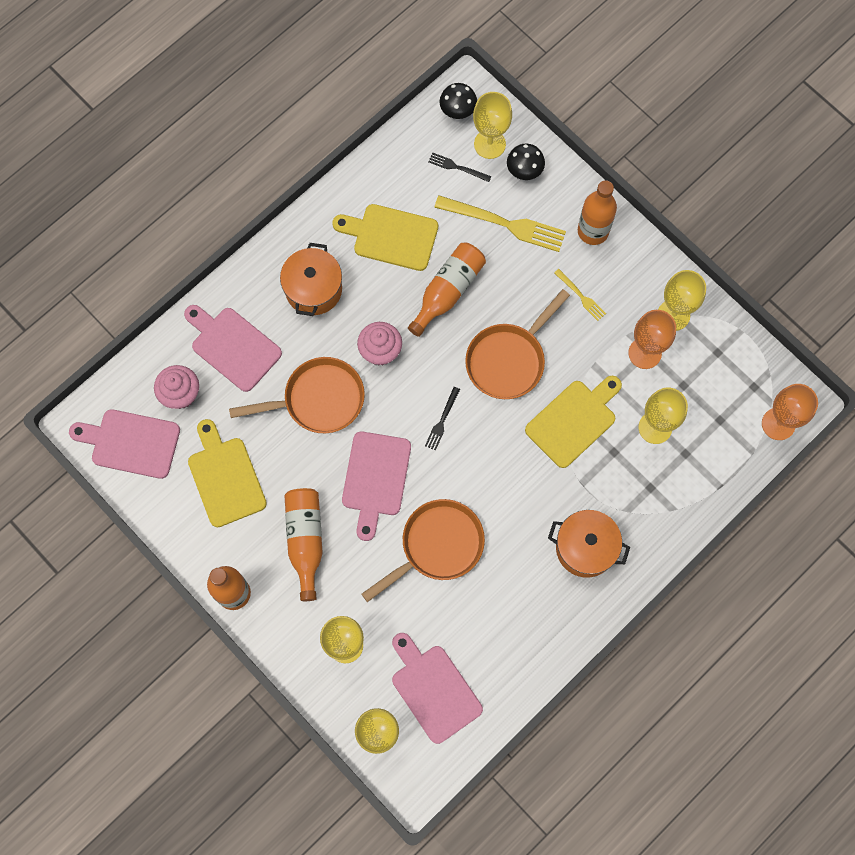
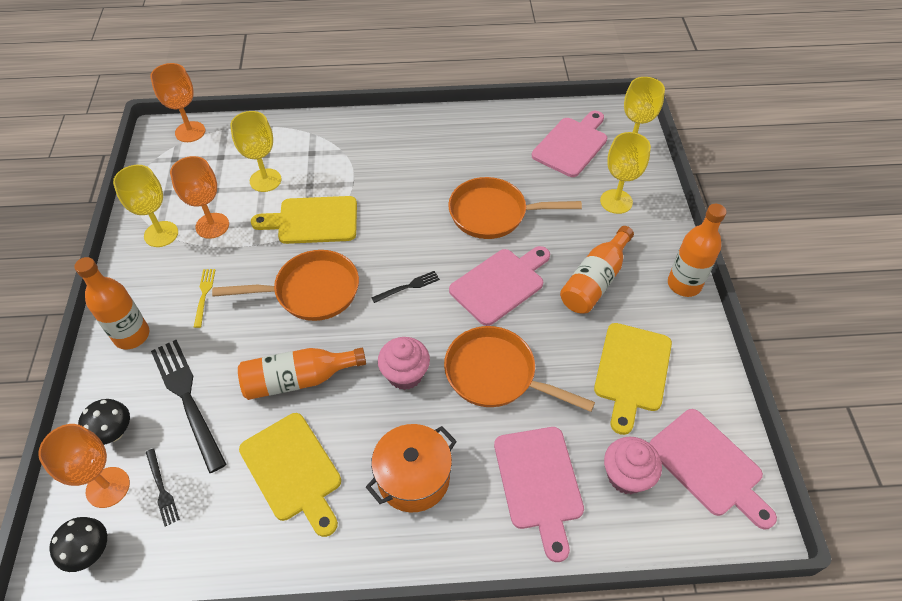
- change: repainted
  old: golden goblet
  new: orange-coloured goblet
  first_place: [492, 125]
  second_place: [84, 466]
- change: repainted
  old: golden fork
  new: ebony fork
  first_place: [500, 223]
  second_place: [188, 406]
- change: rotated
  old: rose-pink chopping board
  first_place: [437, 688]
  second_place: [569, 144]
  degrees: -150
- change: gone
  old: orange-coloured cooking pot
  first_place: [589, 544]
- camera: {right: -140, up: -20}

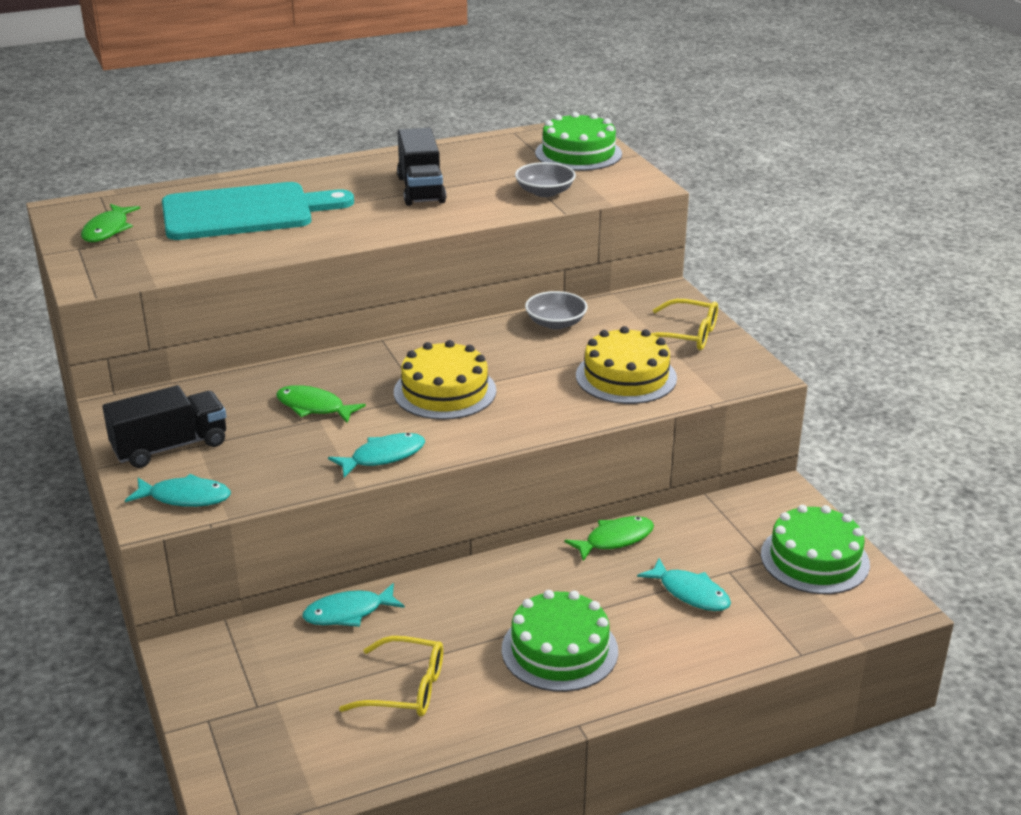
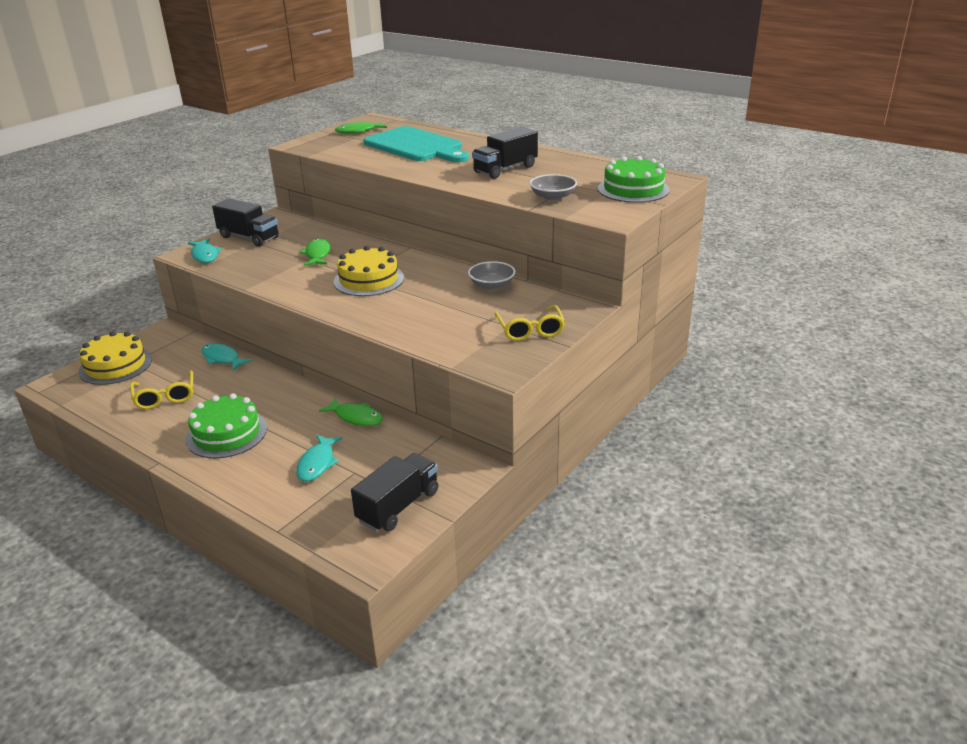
- change: shifted
  old: golden gateau
  first_place: [626, 365]
  second_place: [115, 358]
- change: swapped
  old: leaf-green gateau
  new: ebony lorry
  first_place: [815, 549]
  second_place: [394, 492]
- change: gone
  old: aqua fish figure
  first_place: [376, 455]
- camera: {right: 60, up: 0}

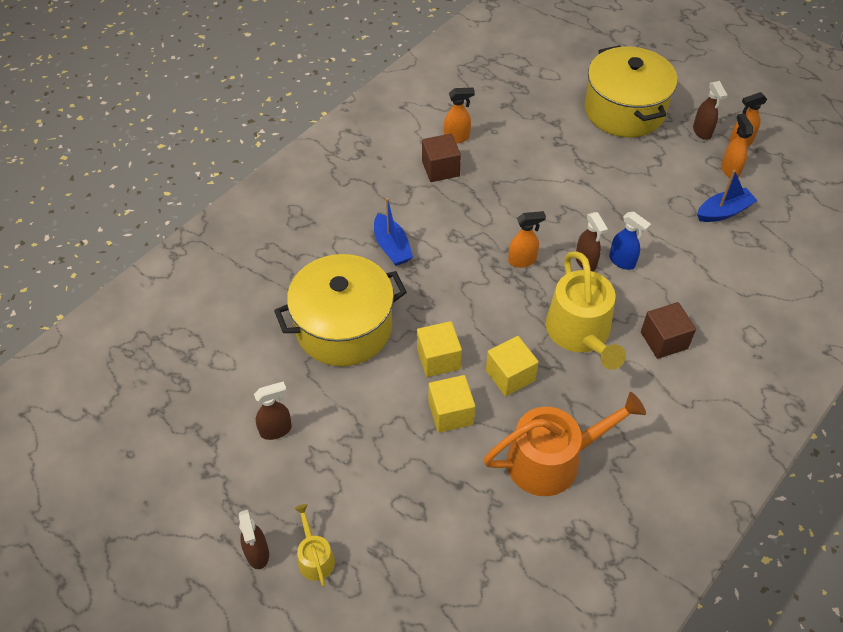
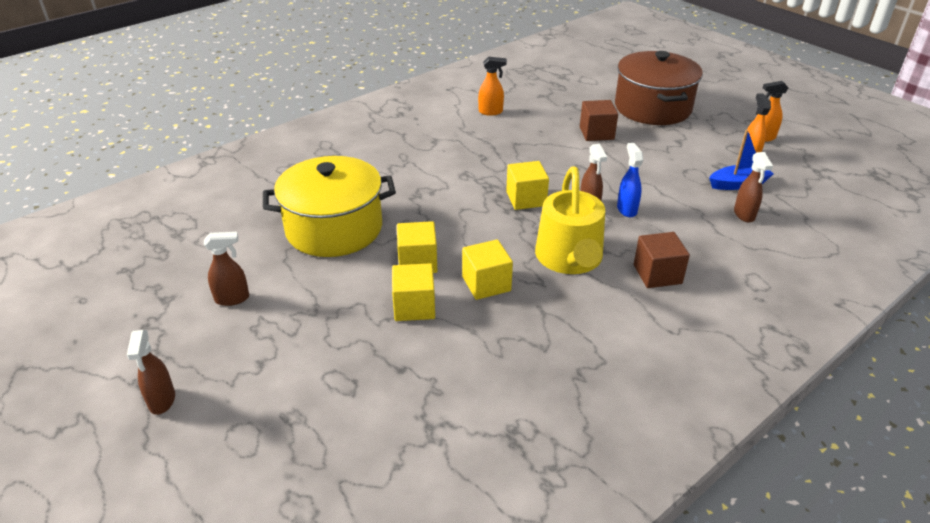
- change: swapped
  old: orange-coloured sprayer
  new: golden block
  first_place: [527, 239]
  second_place: [527, 185]
- change: shifted
  old: russet block
  first_place: [441, 158]
  second_place: [599, 120]
- change: repainted
  old: golden cooking pot
  new: russet cooking pot
  first_place: [631, 91]
  second_place: [659, 88]
- change: rotated
  old: blue sprayer
  first_place: [630, 240]
  second_place: [630, 180]
  degrees: -150
- change: shifted
  old: russet sprayer
  first_place: [710, 110]
  second_place: [753, 187]
- change: gone
  old: golden watering pot
  first_place: [314, 545]
- change: gone
  old: blue toy boat
  first_place: [393, 232]
- change: gone
  old: orange-coloured watering pot
  first_place: [564, 444]
- camera: {right: 10, up: -15}

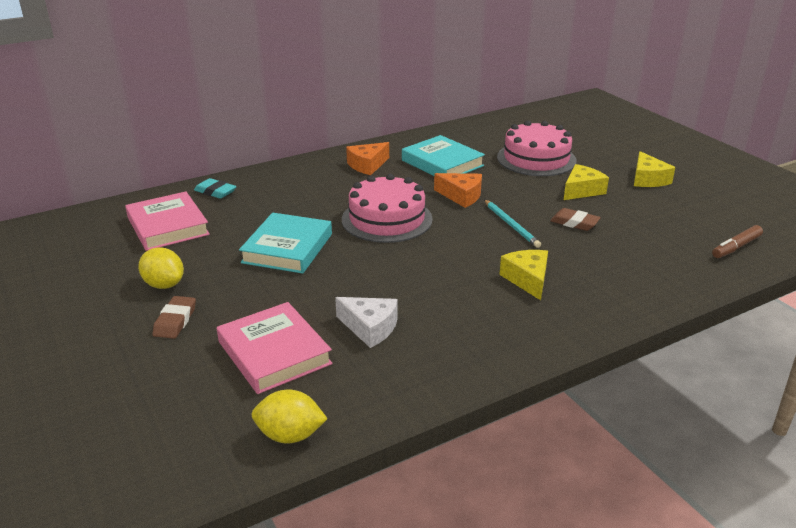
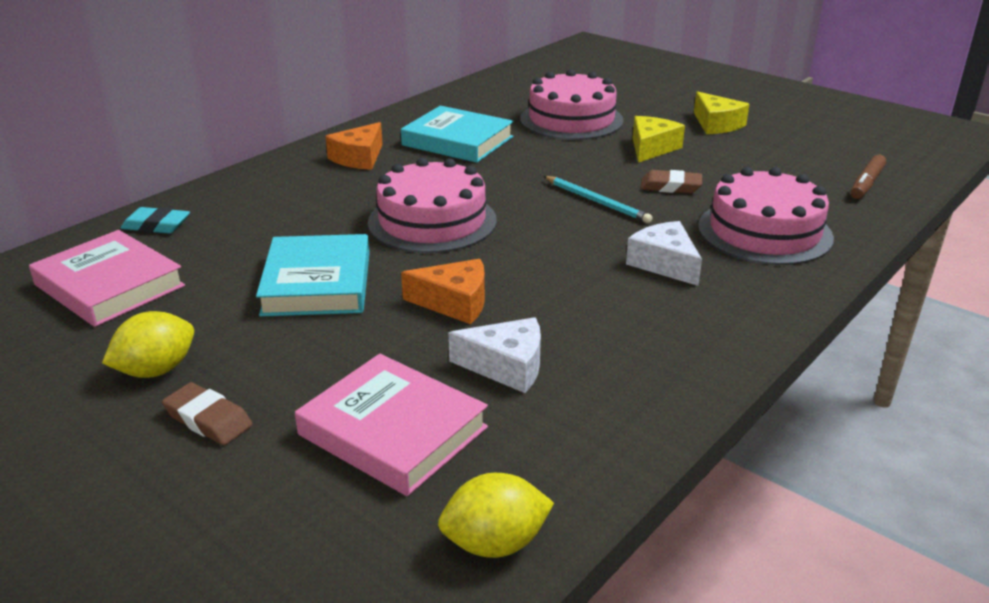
- change: rotated
  old: golden lemon
  first_place: [161, 268]
  second_place: [148, 344]
  degrees: -60
- change: rotated
  old: russet eraser
  first_place: [174, 317]
  second_place: [207, 413]
  degrees: -45
- change: shifted
  old: orange-coloured cheese
  first_place: [458, 190]
  second_place: [443, 291]
- change: repainted
  old: golden cheese
  new: white cheese
  first_place: [523, 275]
  second_place: [664, 253]
- change: new
  new: rose-pink gateau
  second_place: [766, 216]
- camera: {right: -20, up: 0}

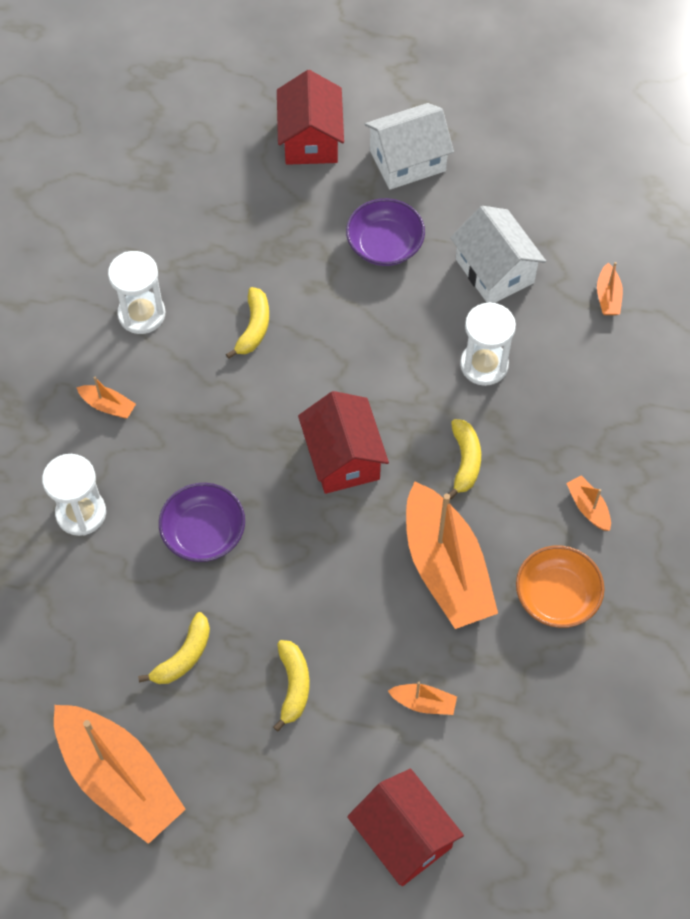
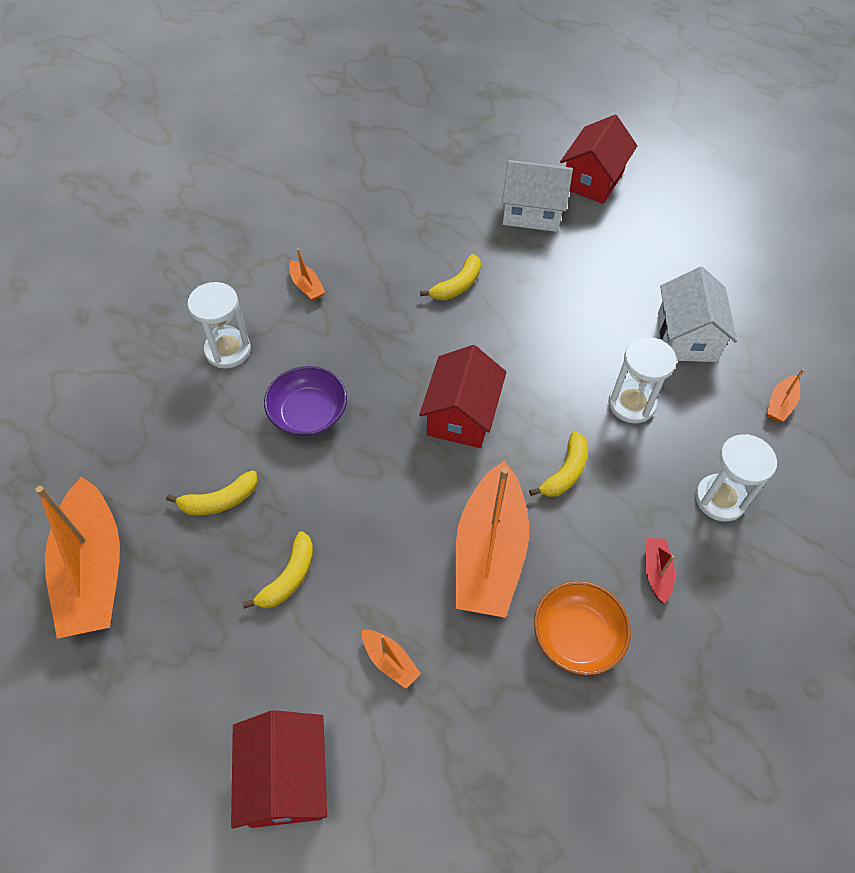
- change: shifted
  old: white toy house
  first_place: [409, 146]
  second_place: [537, 196]
- change: repainted
  old: orange-coloured toy boat
  new: red toy boat
  first_place: [588, 503]
  second_place: [660, 571]
- change: shifted
  old: white sandglass
  first_place: [136, 292]
  second_place: [736, 478]
- change: gone
  old: purple bowl
  first_place: [385, 232]
- camera: {right: 30, up: -5}

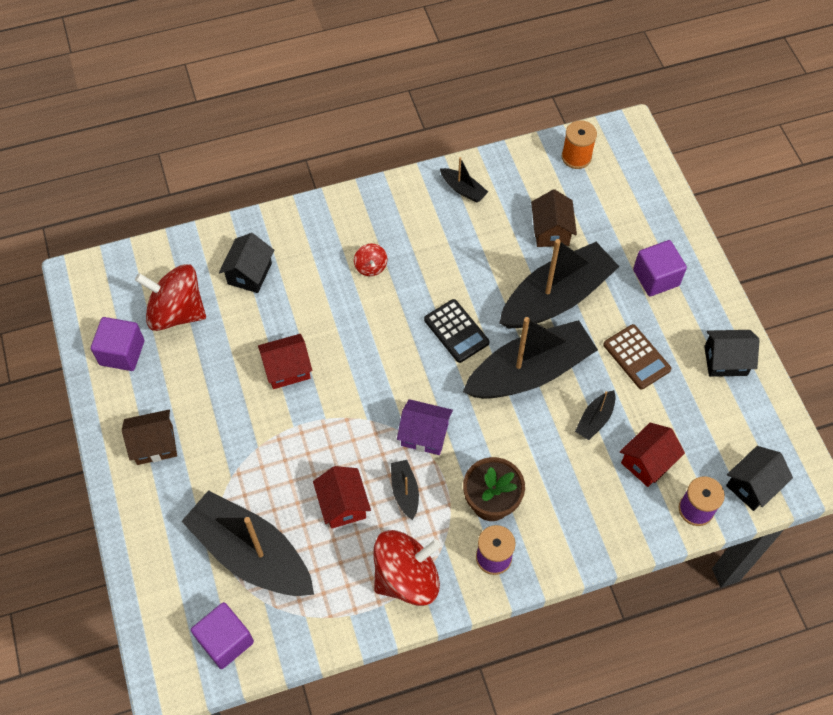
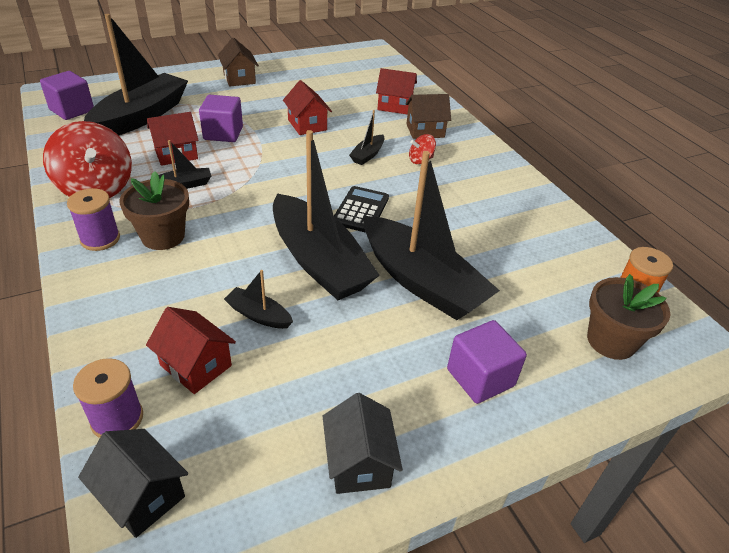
- change: shifted
  old: purple block
  first_place: [117, 344]
  second_place: [221, 118]
- change: rotated
  old: ebony adding machine
  first_place: [456, 331]
  second_place: [361, 209]
  degrees: 150
- change: shifted
  old: ebony toy boat
  first_place: [464, 180]
  second_place: [366, 137]
- change: repainted
  old: ebony toy house
  new: red toy house
  first_place: [246, 263]
  second_place: [396, 91]
- change: shifted
  old: russet toy house
  first_place: [554, 218]
  second_place: [428, 116]
- change: new
  new: russet potted plant
  second_place: [628, 317]
- change: gone
  old: red toy top
  first_place: [170, 297]
- change: gone
  old: purple toy house
  first_place: [425, 427]
- change: gone
  old: russet adding machine
  first_place: [637, 356]
- camera: {right: 80, up: -20}

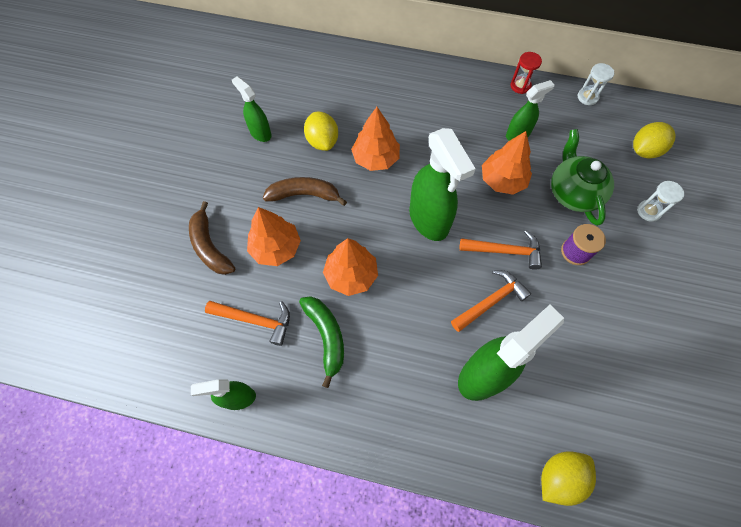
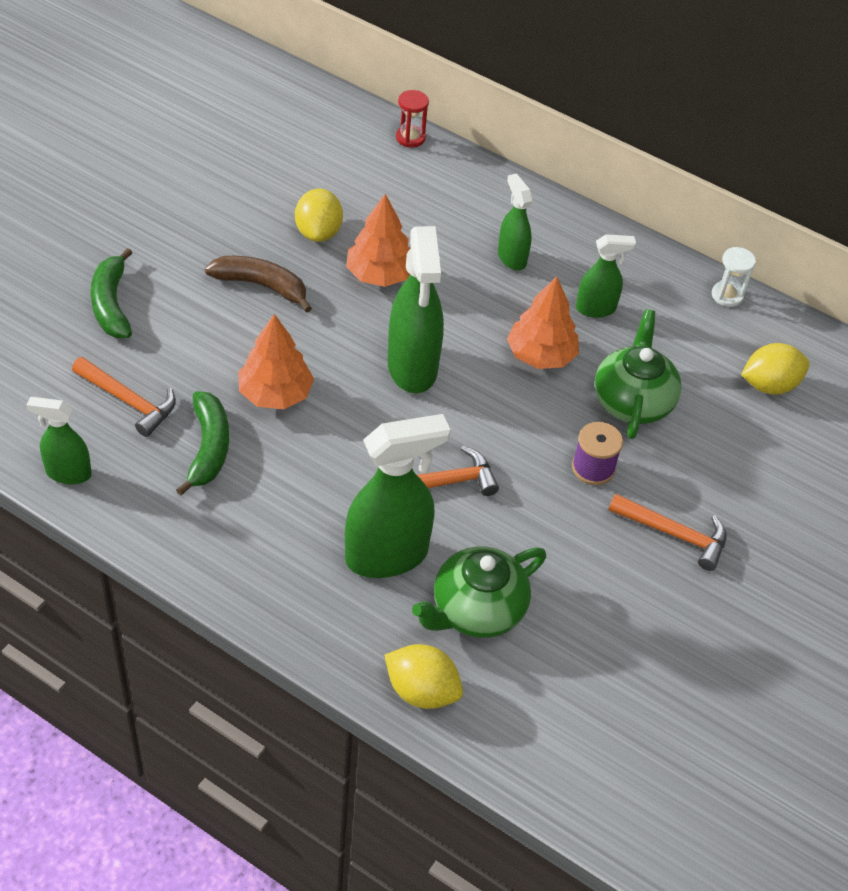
- change: repainted
  old: russet banana
  new: leaf-green banana
  first_place: [212, 238]
  second_place: [111, 293]
- change: rotated
  old: golden lemon
  first_place: [568, 479]
  second_place: [424, 676]
  degrees: 45
- change: shifted
  old: red sandglass
  first_place: [526, 73]
  second_place: [412, 118]
- change: new
  new: leaf-green teapot
  second_place: [479, 592]
- change: shifted
  old: leaf-green sprayer
  first_place: [252, 109]
  second_place: [515, 221]
- change: shifted
  old: orange-coloured carpenter's hammer
  first_place: [501, 250]
  second_place: [667, 532]
- change: gone
  old: orange-coloured toy tree
  first_place: [274, 236]
- change: gone
  old: white sandglass
  first_place: [660, 201]
- camera: {right: 15, up: -15}

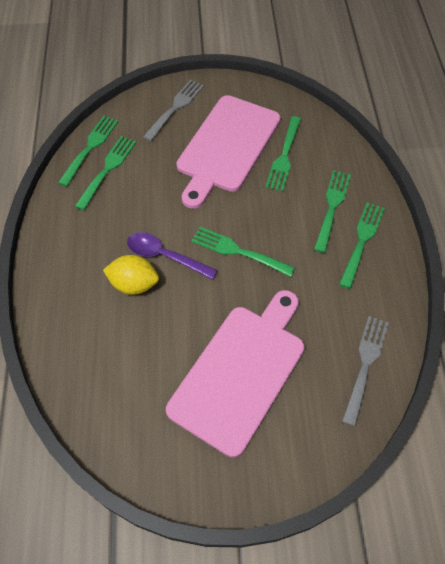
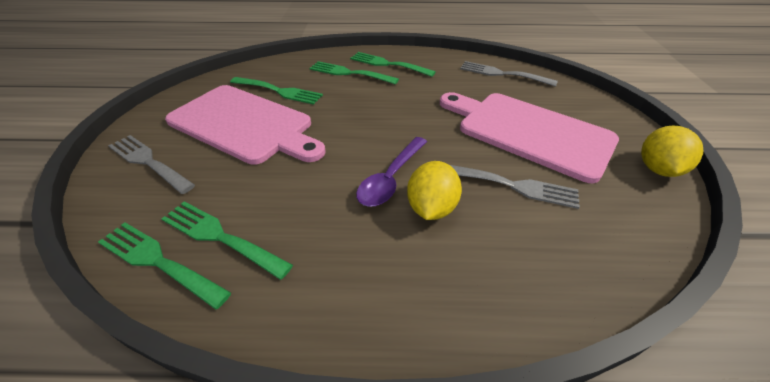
- change: new
  new: ash-grey fork
  second_place: [515, 187]
- change: new
  new: golden lemon
  second_place: [672, 151]
- change: gone
  old: leaf-green fork
  first_place: [243, 252]
- camera: {right: -85, up: -15}

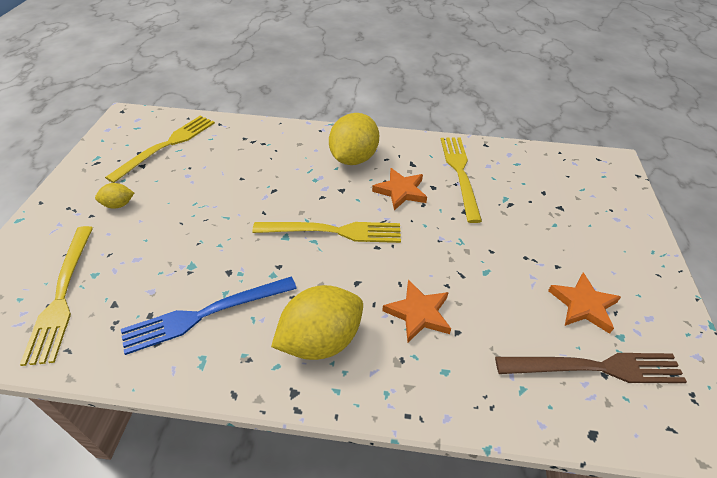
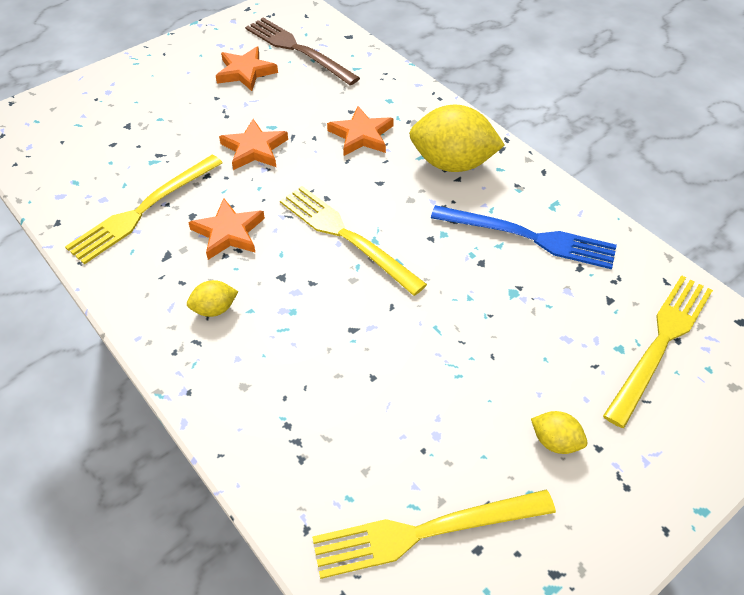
- change: scaled
  old: golden lemon
  first_place: [354, 139]
  second_place: [212, 298]
  factor: 0.47
- change: new
  new: orange-coloured five-pointed star
  second_place: [253, 144]
- camera: {right: -135, up: 5}

